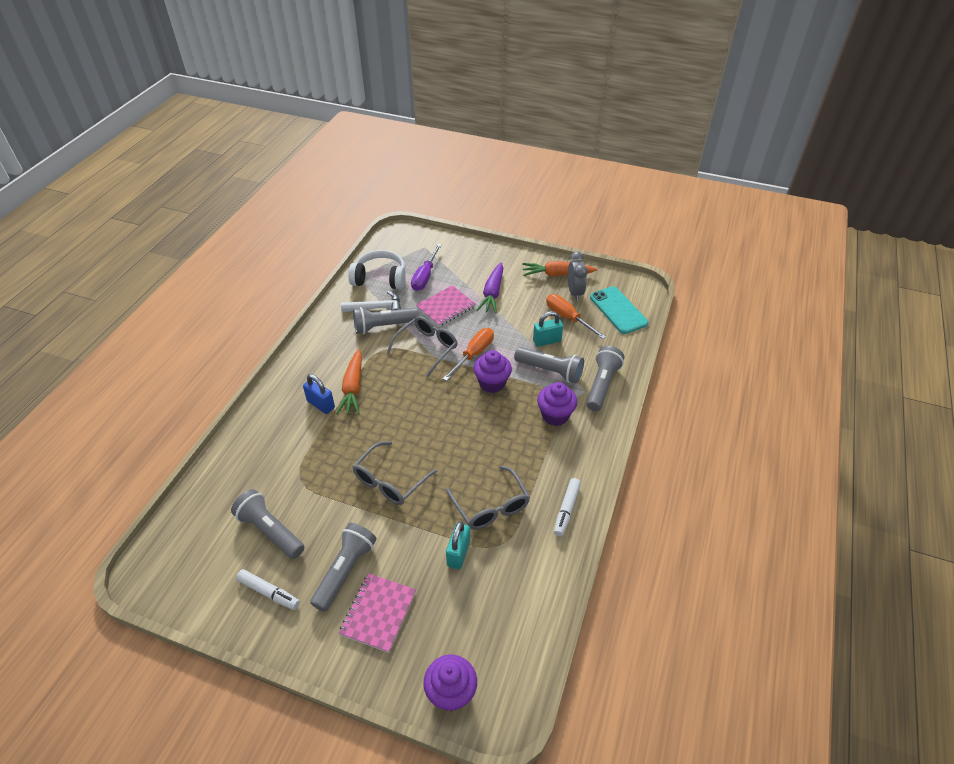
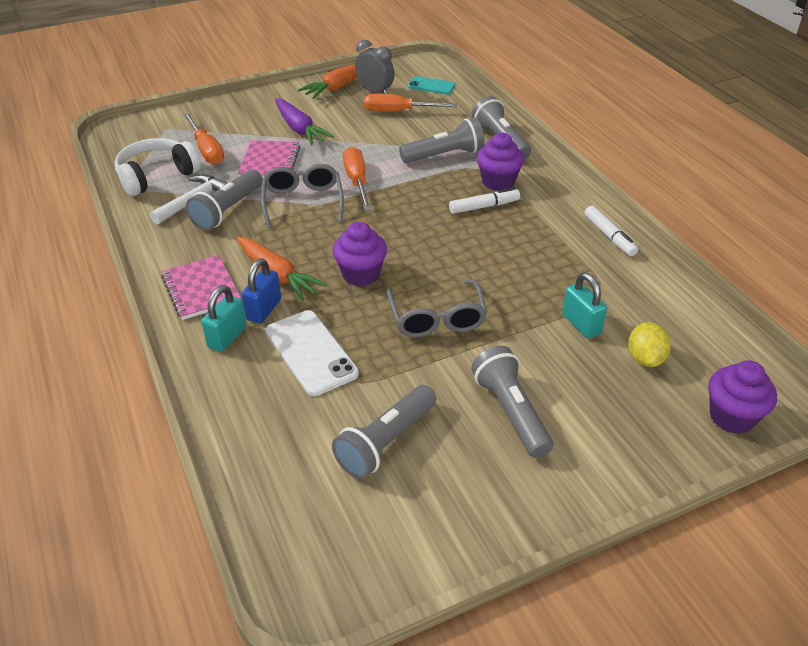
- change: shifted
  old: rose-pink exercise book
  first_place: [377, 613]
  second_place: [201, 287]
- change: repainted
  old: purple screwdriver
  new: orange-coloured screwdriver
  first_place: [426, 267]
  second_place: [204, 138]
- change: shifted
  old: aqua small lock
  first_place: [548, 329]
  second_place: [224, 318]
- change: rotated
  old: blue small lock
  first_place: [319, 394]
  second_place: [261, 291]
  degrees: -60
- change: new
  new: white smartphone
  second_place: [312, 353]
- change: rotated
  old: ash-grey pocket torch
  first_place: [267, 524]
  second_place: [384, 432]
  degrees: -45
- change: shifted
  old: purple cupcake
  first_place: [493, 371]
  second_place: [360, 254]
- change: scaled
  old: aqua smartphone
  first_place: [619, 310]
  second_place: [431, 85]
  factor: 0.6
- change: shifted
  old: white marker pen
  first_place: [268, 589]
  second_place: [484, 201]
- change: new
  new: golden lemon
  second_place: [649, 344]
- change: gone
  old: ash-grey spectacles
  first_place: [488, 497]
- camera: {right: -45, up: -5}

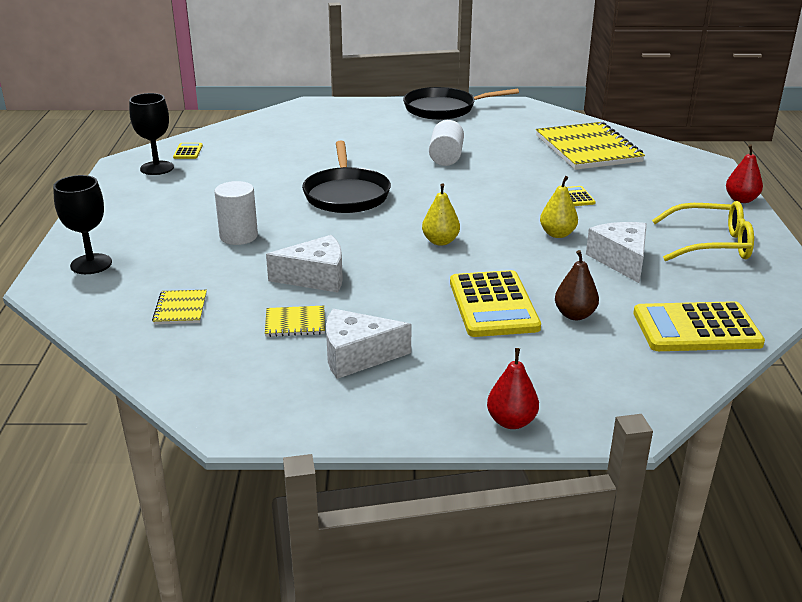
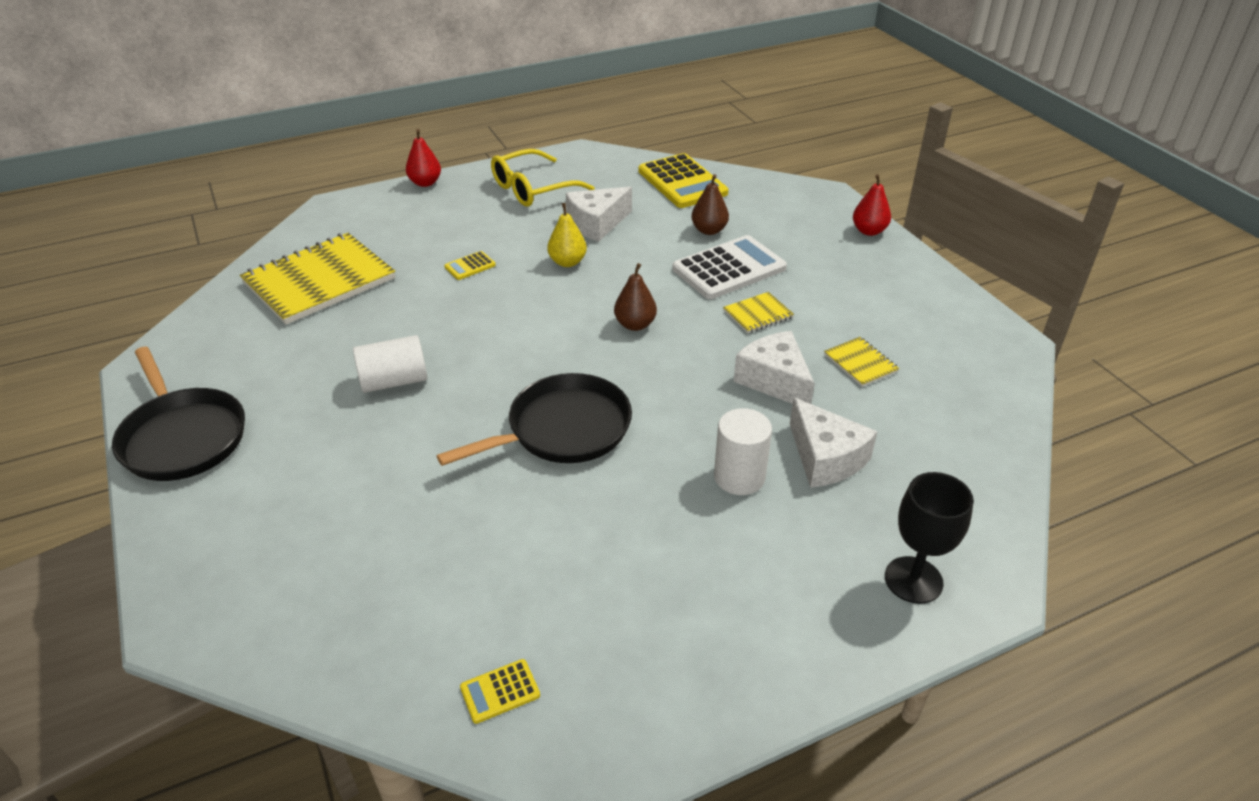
- change: rotated
  old: golden spectacles
  first_place: [703, 231]
  second_place: [543, 178]
  degrees: -105
- change: repainted
  old: golden pear fruit
  new: russet pear fruit
  first_place: [441, 214]
  second_place: [635, 297]
- change: repainted
  old: golden adding machine
  new: white adding machine
  first_place: [495, 303]
  second_place: [729, 267]
- change: shifted
  old: golden exercise book
  first_place: [179, 307]
  second_place: [758, 312]
- change: shifted
  old: white cheese
  first_place: [368, 344]
  second_place: [834, 443]
- change: gone
  old: ebony goblet
  first_place: [151, 134]
- camera: {right: -115, up: 10}

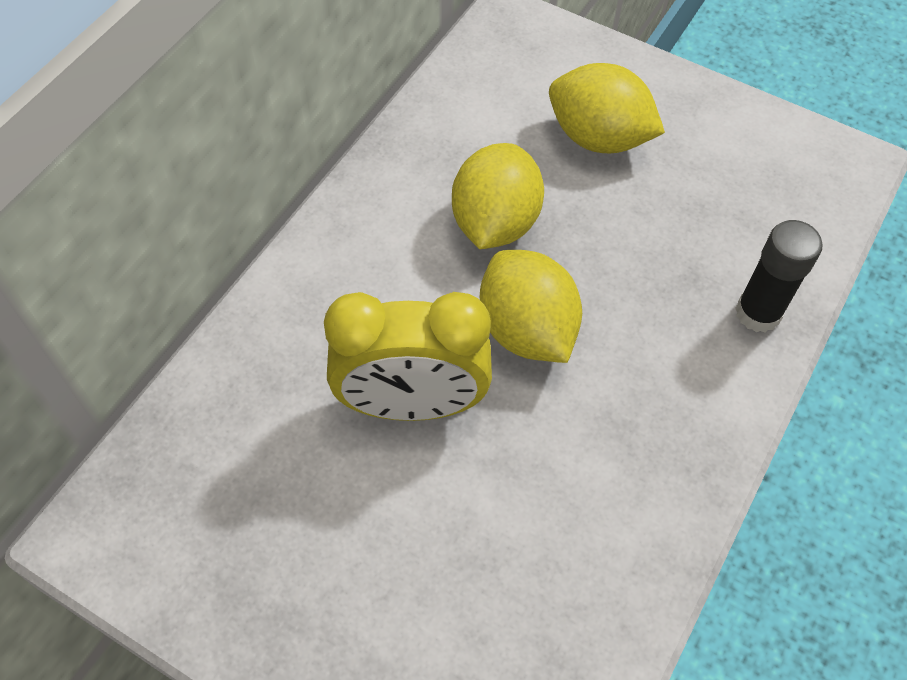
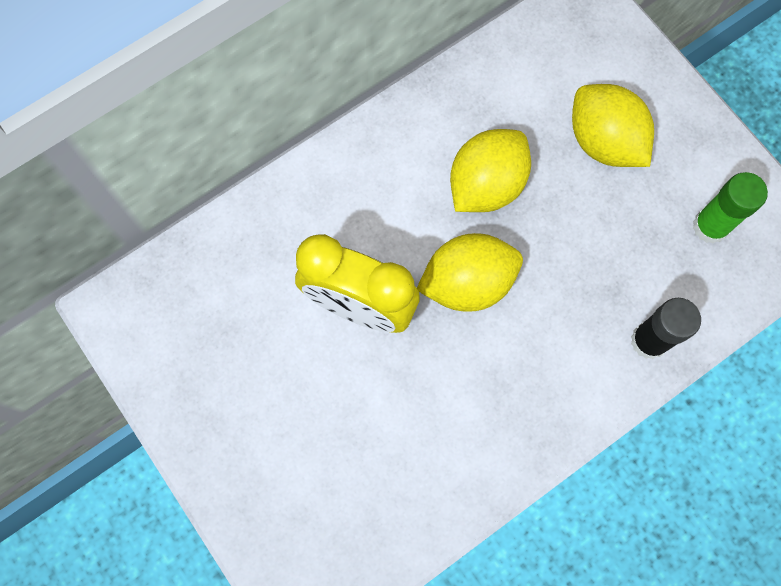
- change: rotated
  old: golden lemon
  first_place: [531, 306]
  second_place: [470, 272]
  degrees: 75
- change: new
  new: leaf-green stick of glue
  second_place: [730, 208]
- camera: {right: 25, up: 15}

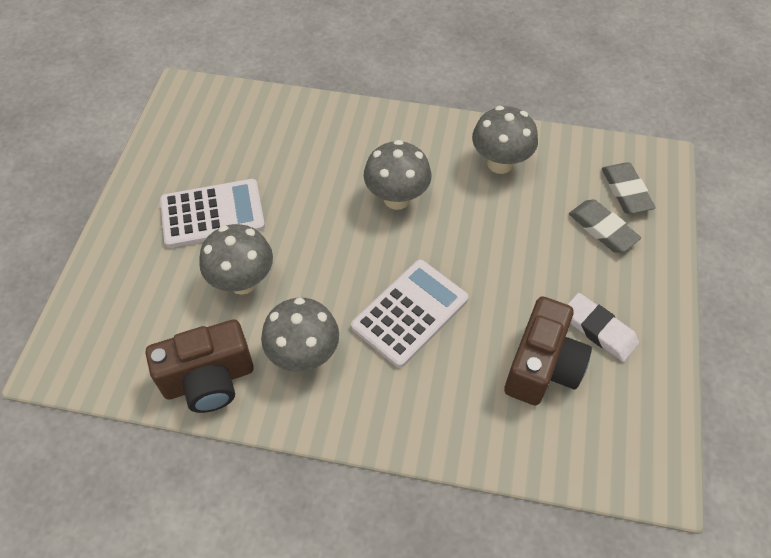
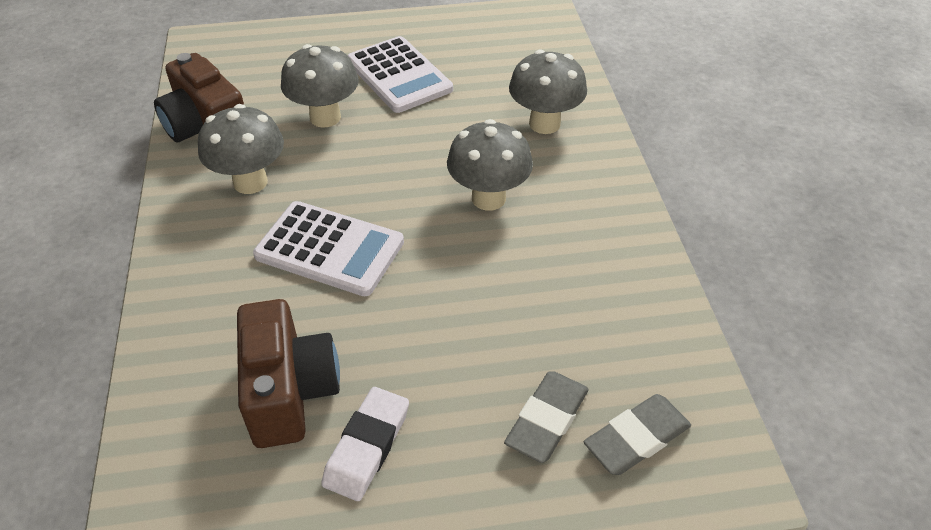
- change: rotated
  old: russet compact camera
  first_place: [548, 350]
  second_place: [288, 373]
  degrees: -105
- change: shifted
  old: ash-grey fungus
  first_place: [505, 140]
  second_place: [548, 92]
- camera: {right: 70, up: -10}

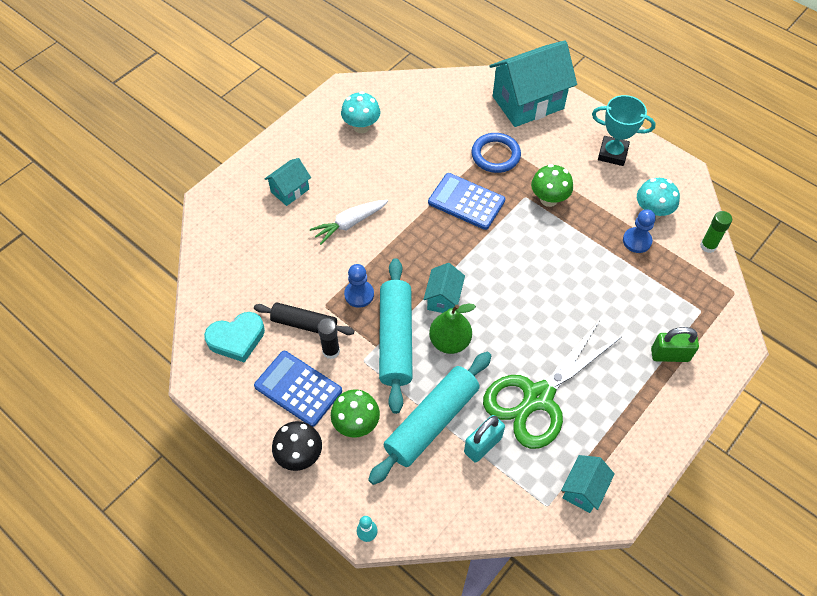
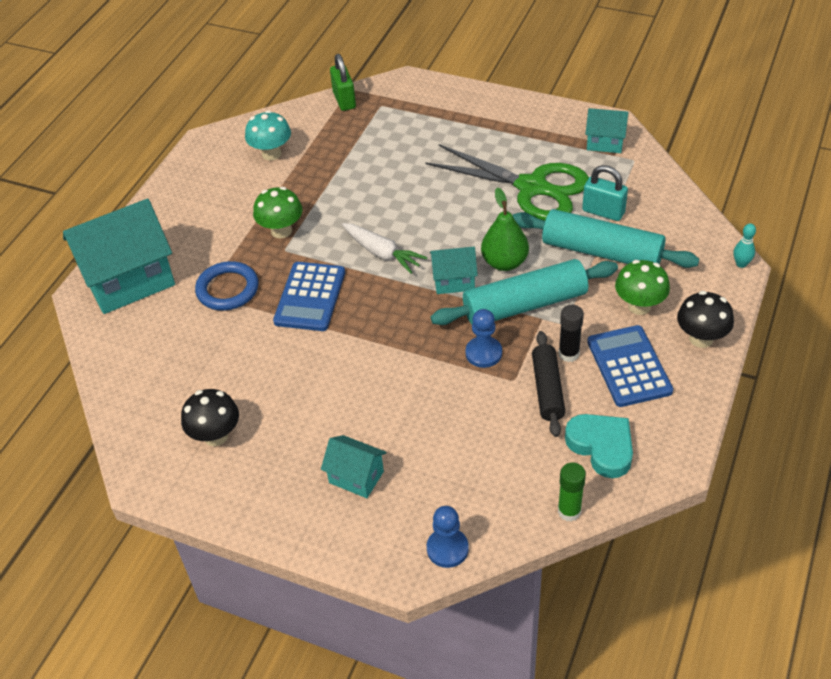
- change: rotated
  old: aqua toy house
  first_place: [533, 83]
  second_place: [119, 256]
  degrees: -75
- change: repainted
  old: aqua fungus
  new: ebony fungus
  first_place: [360, 112]
  second_place: [210, 417]
- change: shifted
  old: leaf-green small lock
  first_place: [675, 344]
  second_place: [343, 82]
- change: shifted
  old: white toy carrot
  first_place: [349, 222]
  second_place: [384, 248]
- change: shifted
  old: blue game pawn
  first_place: [639, 231]
  second_place: [448, 537]
- change: shifted
  old: leaf-green stick of glue
  first_place: [716, 232]
  second_place: [572, 492]
- change: rotated
  old: blue adding machine
  first_place: [298, 389]
  second_place: [630, 366]
  degrees: 150
- change: gone
  old: aqua award cup
  first_place: [624, 130]
- camera: {right: -105, up: -10}

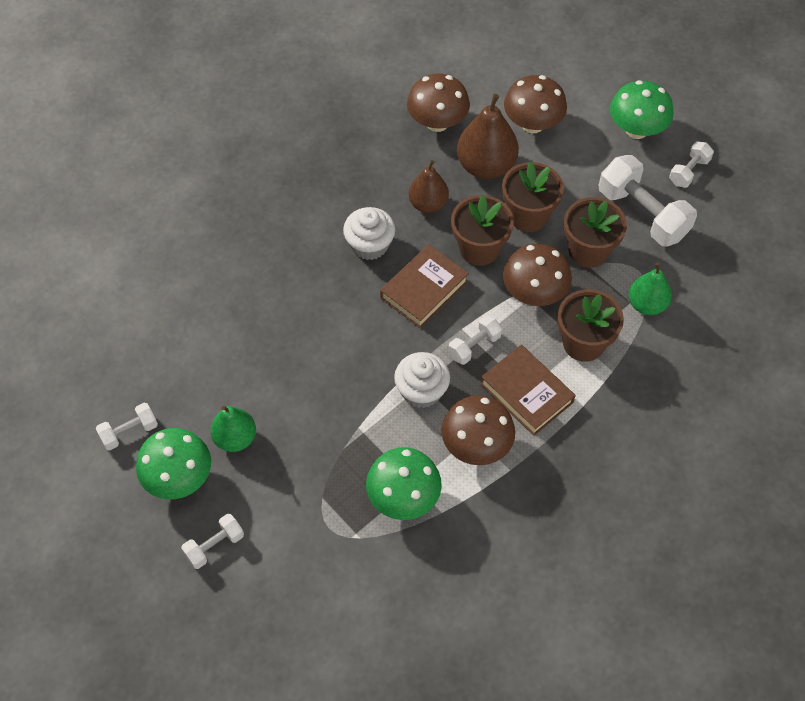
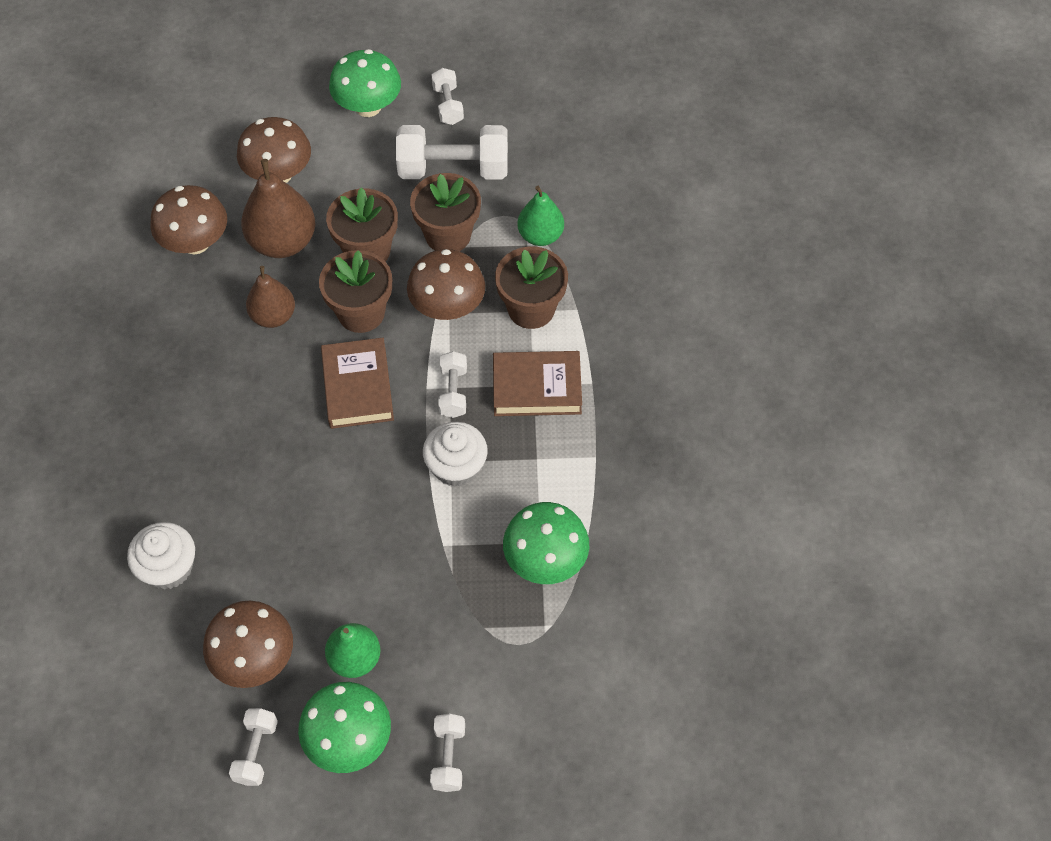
- change: shifted
  old: white cupcake
  first_place: [369, 233]
  second_place: [161, 555]
- change: shifted
  old: russet fungus
  first_place: [478, 430]
  second_place: [248, 644]
- camera: {right: -50, up: 0}

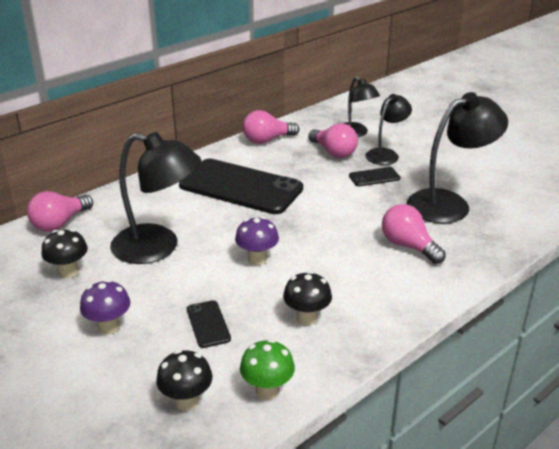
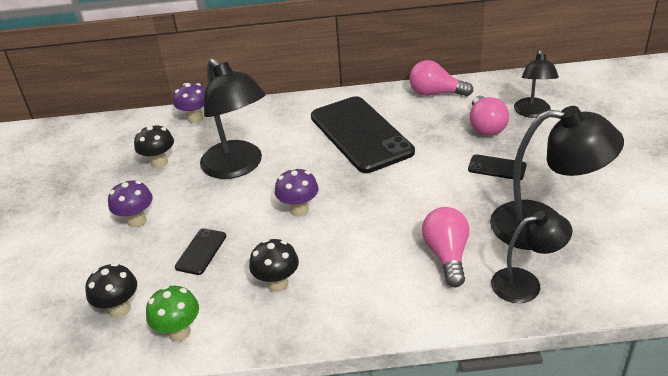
- change: swapped
  old: rose-pink light bulb
  new: purple fungus
  first_place: [60, 211]
  second_place: [189, 103]
- change: shifted
  old: ebony desk lamp
  first_place: [388, 129]
  second_place: [531, 256]
- camera: {right: 40, up: 5}

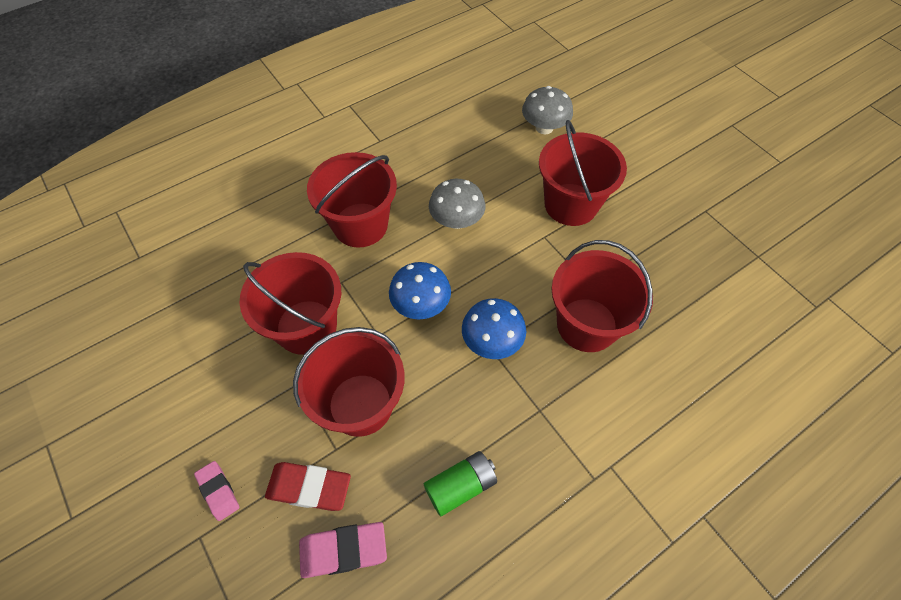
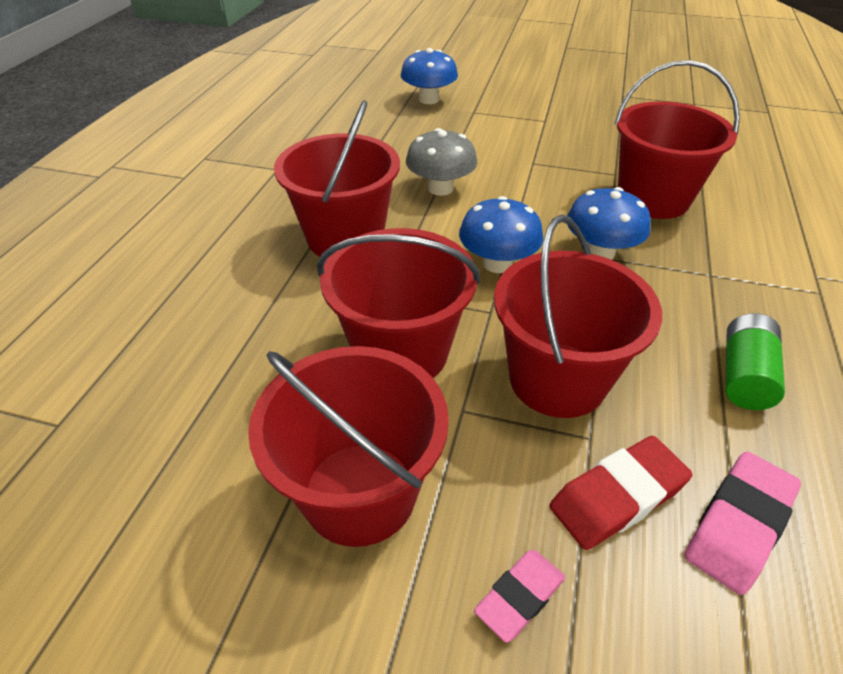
- change: shifted
  old: red bucket
  first_place: [583, 173]
  second_place: [348, 446]
- change: repainted
  old: ash-grey fungus
  new: blue fungus
  first_place: [547, 110]
  second_place: [429, 76]
- change: rotated
  old: rose-pink eraser
  first_place: [216, 491]
  second_place: [519, 596]
  degrees: -60
- camera: {right: -40, up: -15}

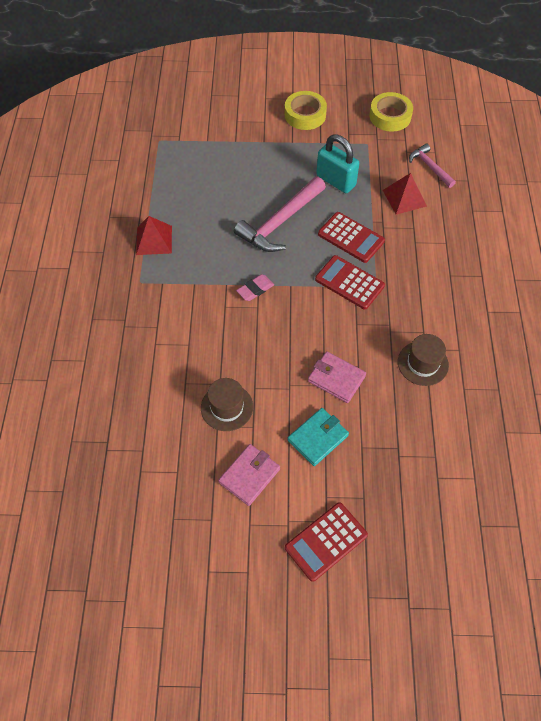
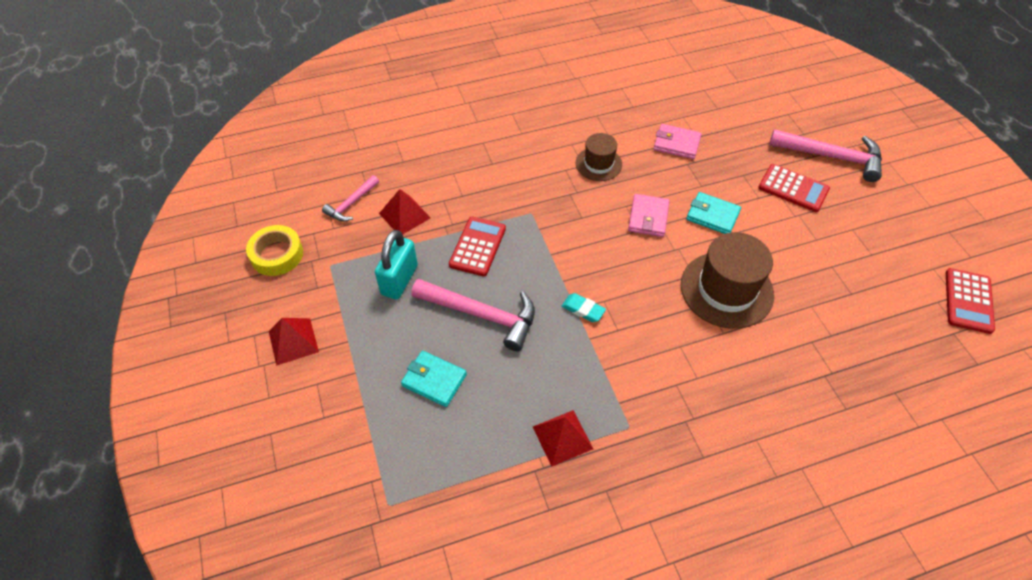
- change: swapped
  old: golden sticky tape
  new: red solid pyramid
  first_place: [306, 110]
  second_place: [294, 342]
- change: new
  new: aqua card wallet
  second_place: [434, 379]
- change: repainted
  old: rose-pink eraser
  new: aqua eraser
  first_place: [255, 287]
  second_place: [584, 307]
- change: shifted
  old: rose-pink card wallet
  first_place: [249, 475]
  second_place: [678, 141]
- change: scaled
  old: russet hat
  first_place: [227, 404]
  second_place: [727, 280]
  factor: 1.74
- change: new
  new: rose-pink carpenter's hammer
  second_place: [825, 155]
- change: shifted
  old: red adding machine
  first_place: [350, 282]
  second_place: [970, 301]
- camera: {right: -110, up: -5}

